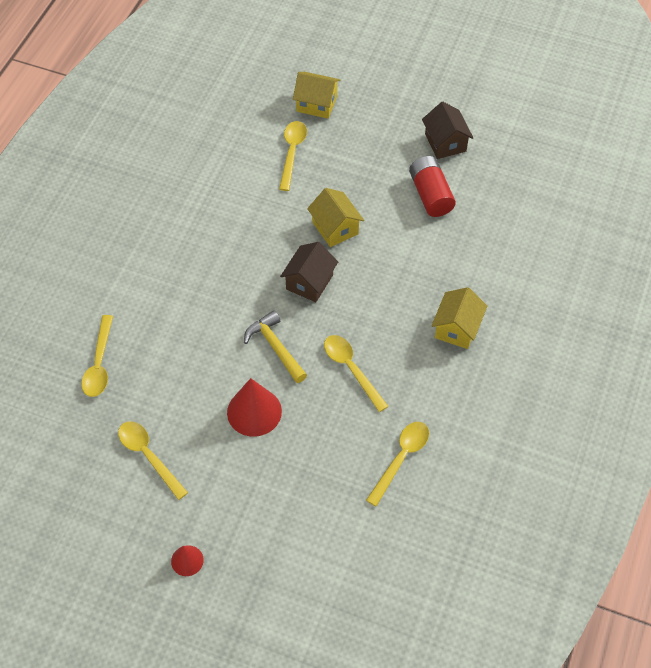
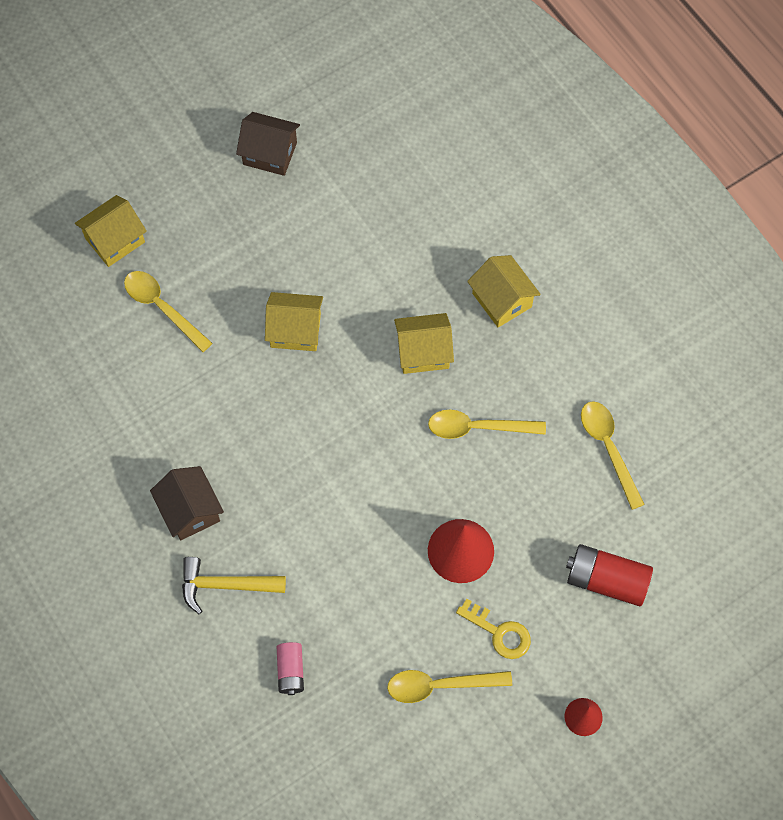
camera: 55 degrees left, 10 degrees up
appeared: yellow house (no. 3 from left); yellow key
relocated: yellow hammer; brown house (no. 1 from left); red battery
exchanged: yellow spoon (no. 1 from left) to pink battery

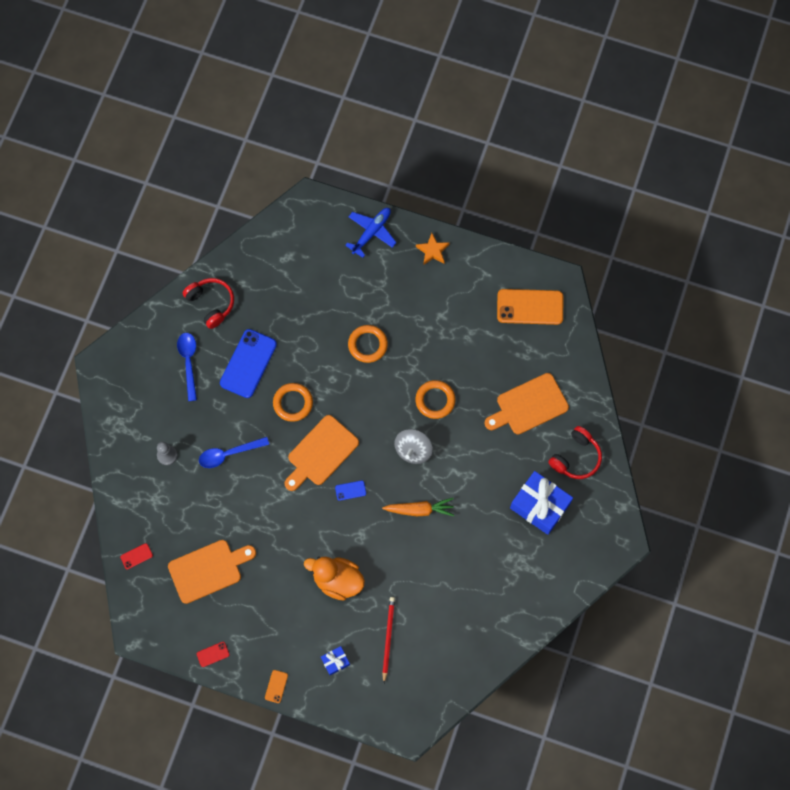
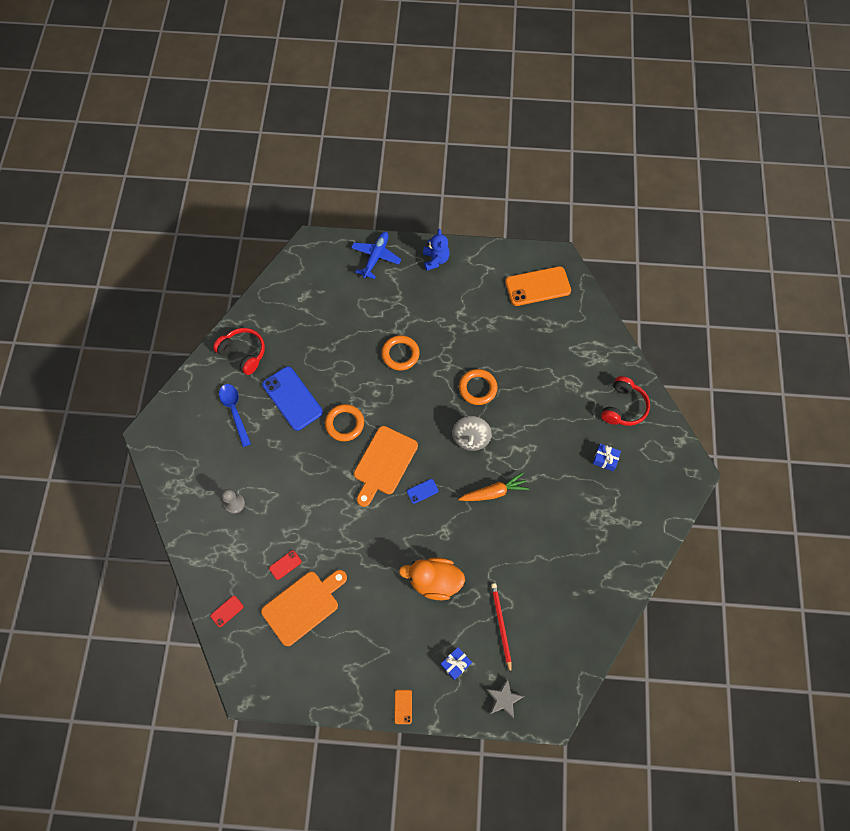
camera: 15 degrees left, 5 degrees down
missing: blue spoon (no. 2 from left); orange cutting board (no. 3 from left)
appeared: grey star
relocated: red phone (no. 2 from left)
exchanged: orange star to blue teddy bear
spun: blue phone (no. 1 from left) 45 degrees counterclockwise
size: blue gift (no. 2 from left) x0.48

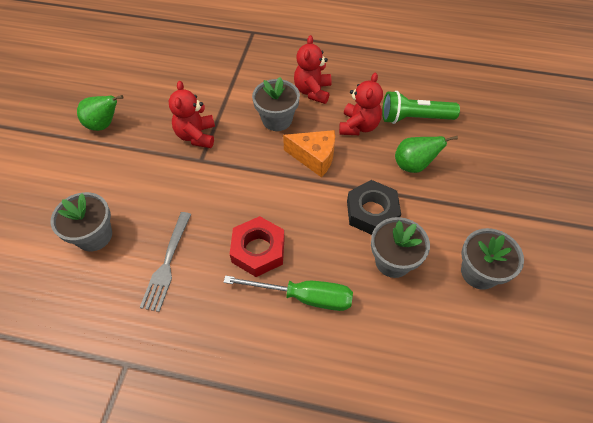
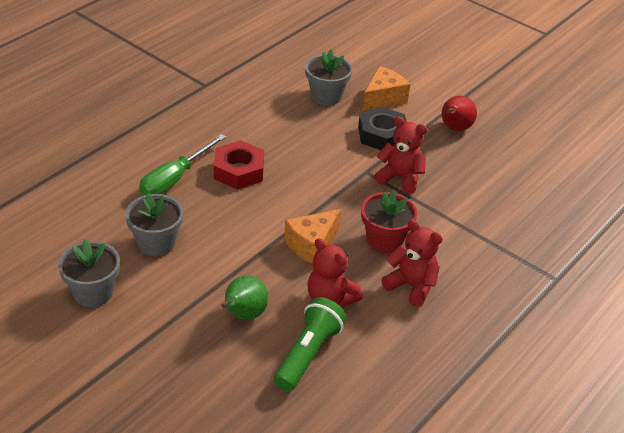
camera: 115 degrees right, 15 degrees down
missing: grey fork
appeared: orange cheese (no. 2 from left)
relocated: black nut
colour: green pear (no. 1 from left) to red pear; grey flower pot (no. 2 from left) to red flower pot

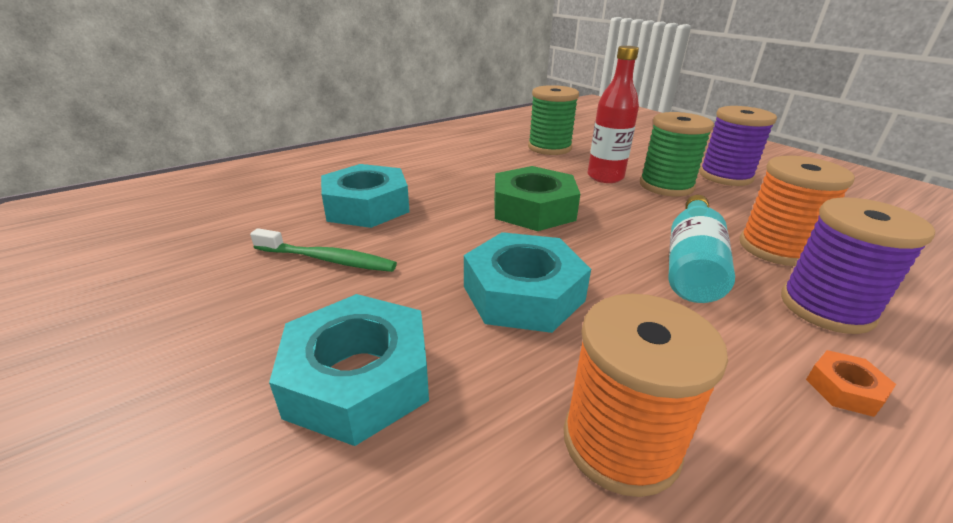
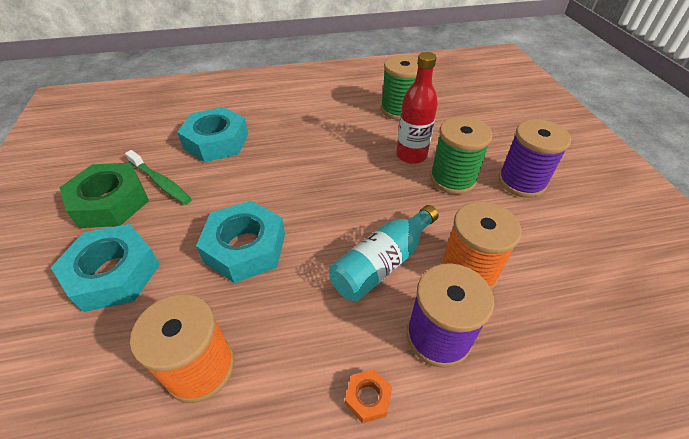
camera: 25 degrees right, 15 degrees up
relocated: green nut

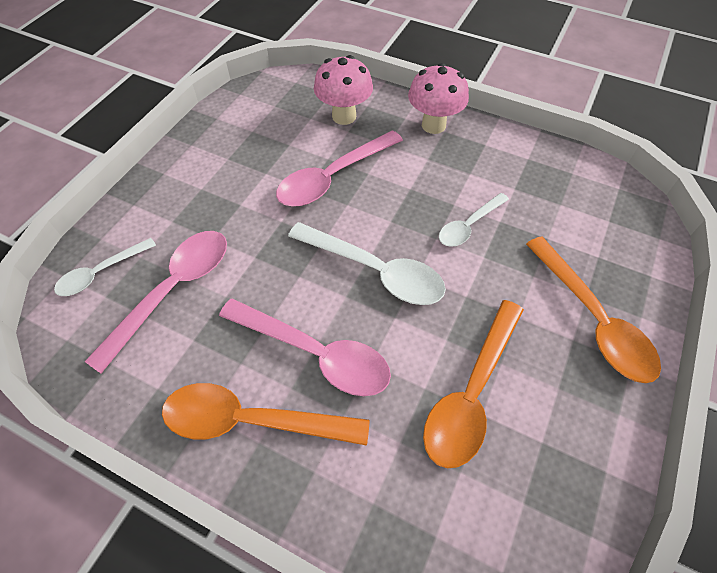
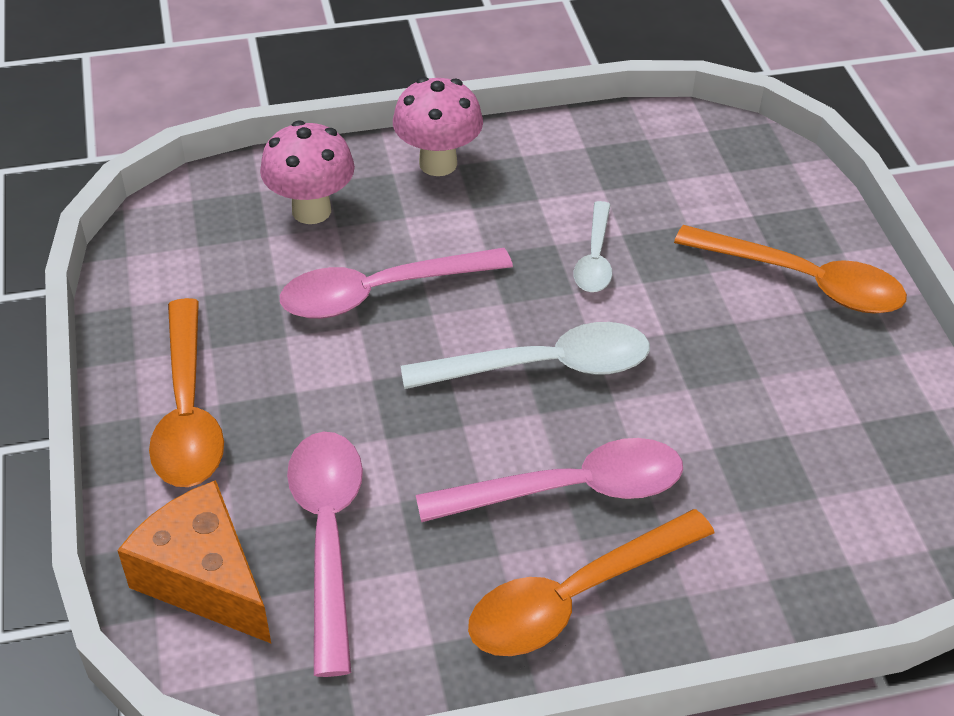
camera: 40 degrees left, 10 degrees down
relocated: orange spoon (no. 2 from left in the first image) to orange spoon (no. 1 from left)
exchanged: white spoon (no. 1 from left) to orange cheese
spun: pink spoon (no. 3 from left in the first image) 60 degrees clockwise

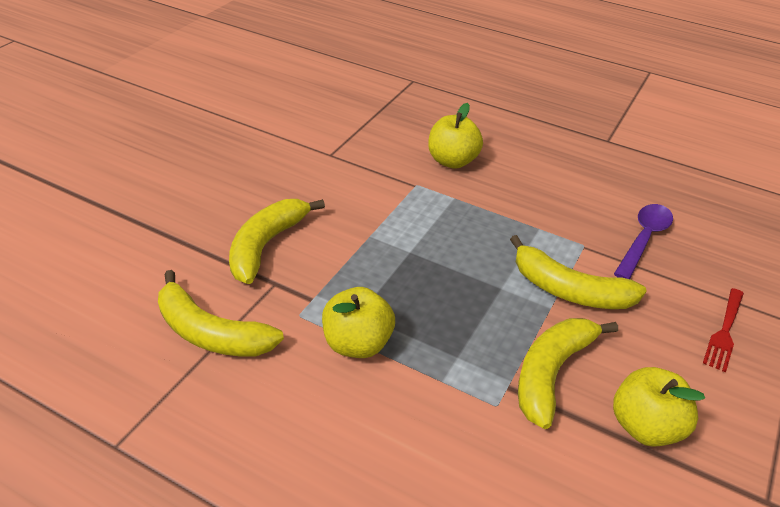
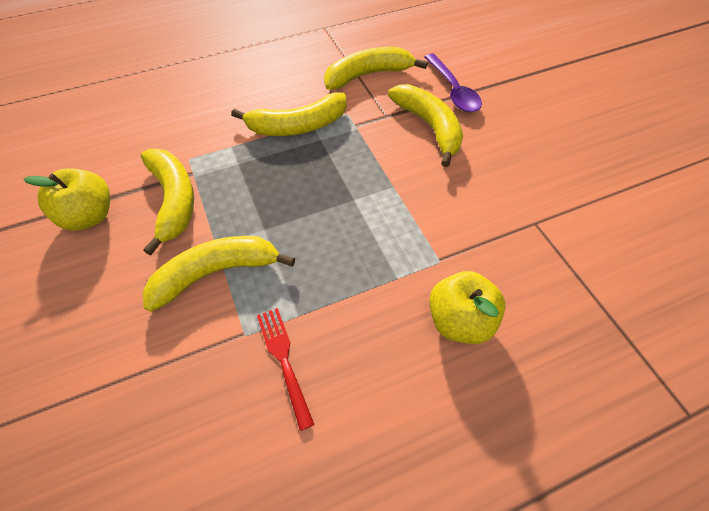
camera: 130 degrees right, 15 degrees up
relocated: purple spoon; red fork
exchanged: yellow apple (no. 1 from left) to yellow banana (no. 3 from left)

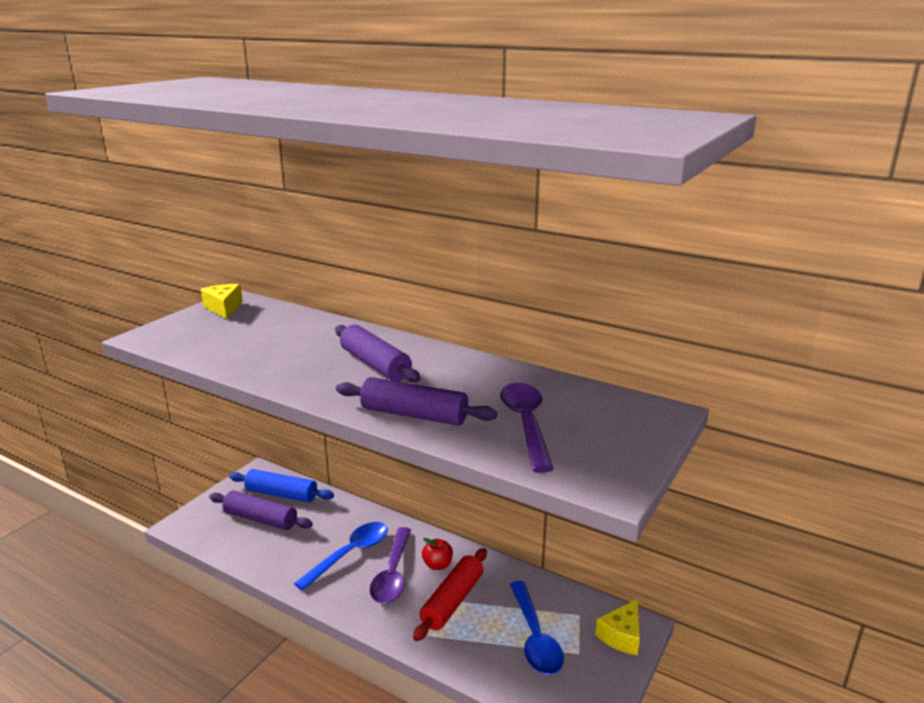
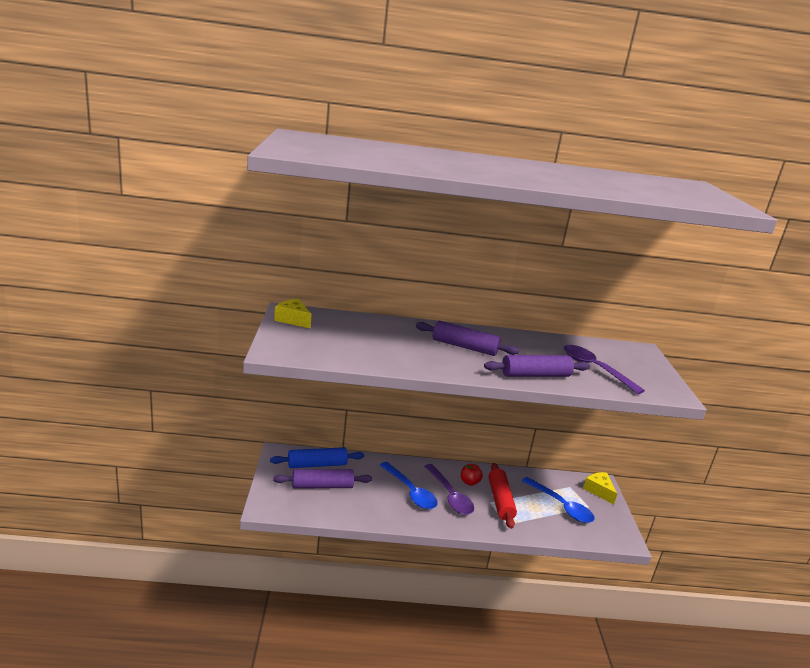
camera: 35 degrees left, 0 degrees up
spun: blue spoon (no. 1 from left) 135 degrees clockwise; yellow cheese (no. 2 from left) 150 degrees clockwise

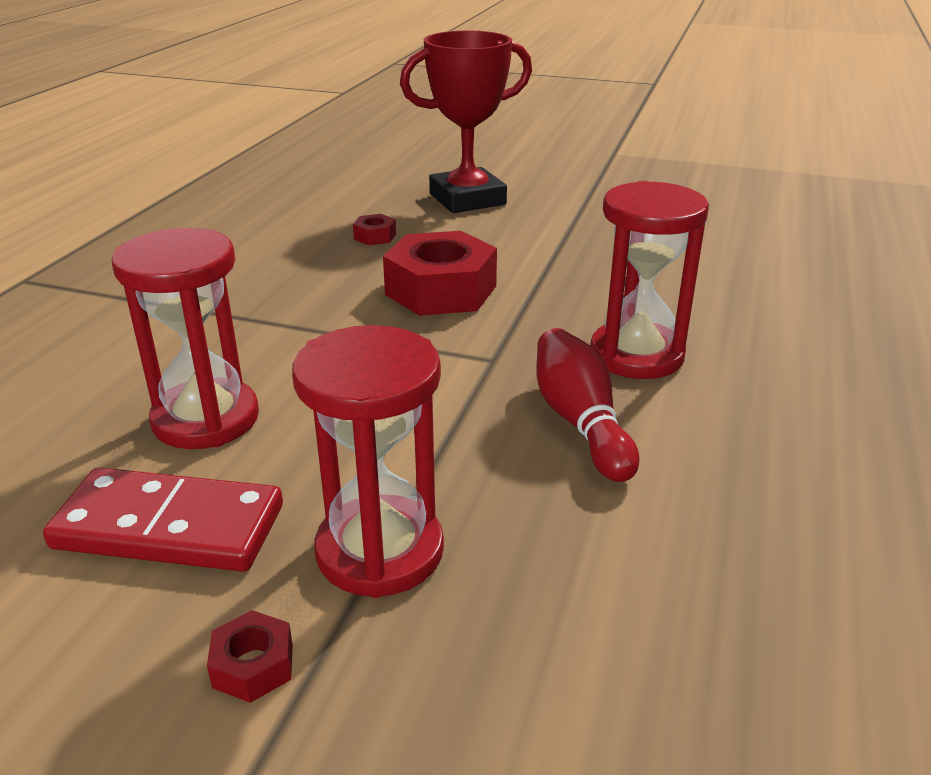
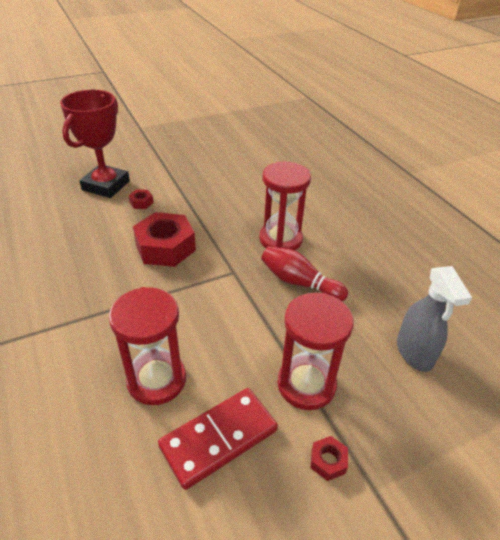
camera: 45 degrees left, 10 degrees up
appeared: grey spray bottle
relocated: red nut (no. 2 from left in the first image) to red nut (no. 1 from left)

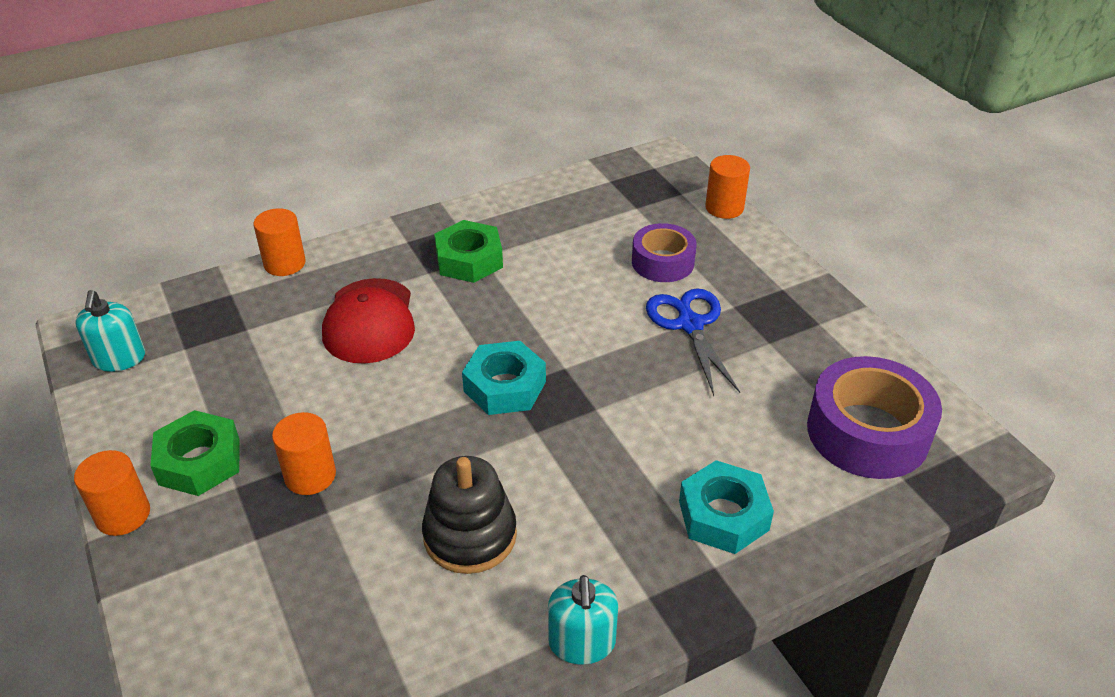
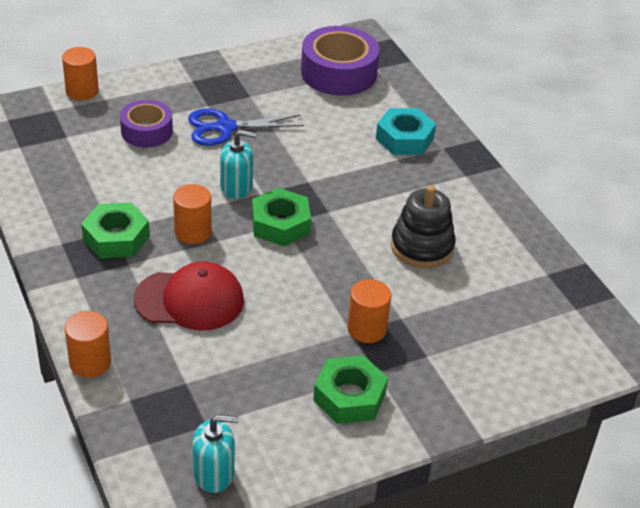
camera: 90 degrees left, 0 degrees up
relocated: orange cylinder (no. 1 from left in the first image) to orange cylinder (no. 3 from left); turquoise soap dispenser (no. 2 from left)
colour: turquoise nut (no. 1 from left) to green nut (no. 2 from left)

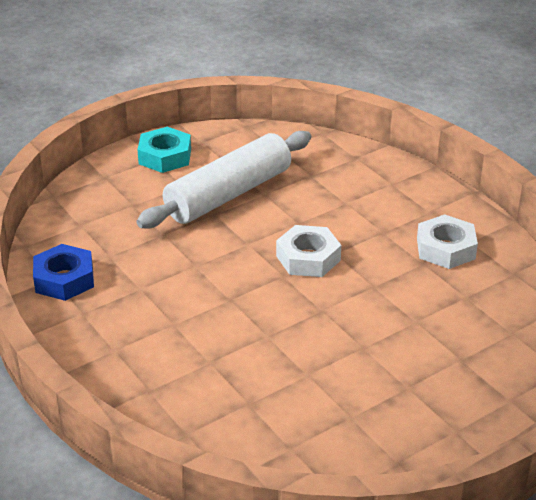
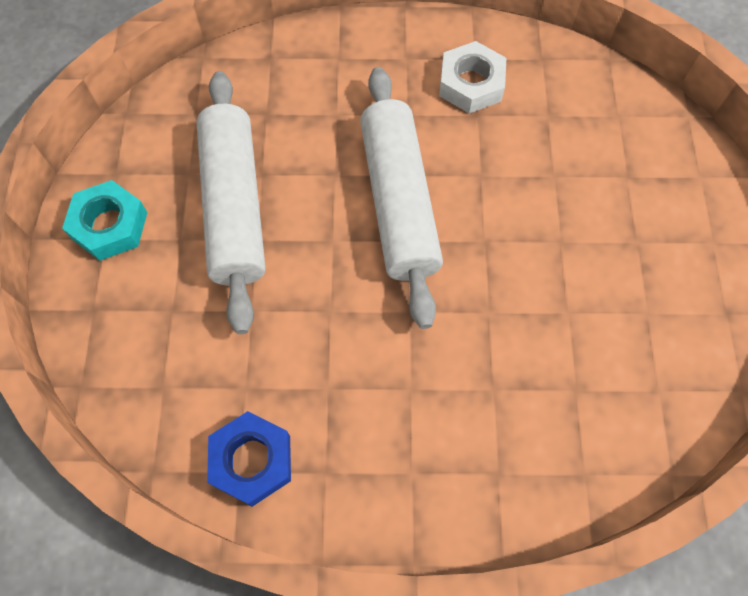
camera: 55 degrees left, 30 degrees up
exchanged: white nut (no. 1 from left) to white rolling pin (no. 2 from left)

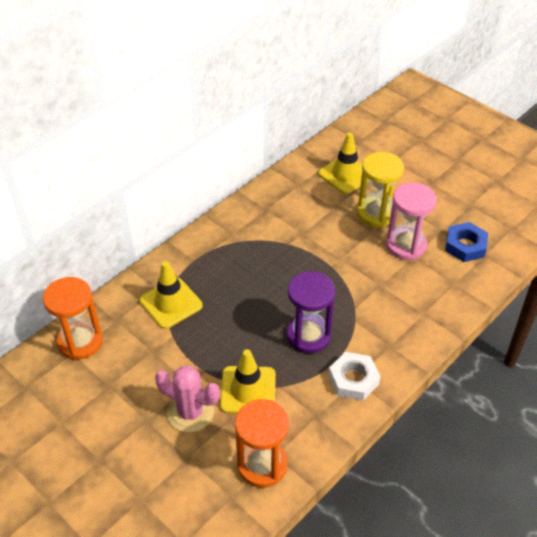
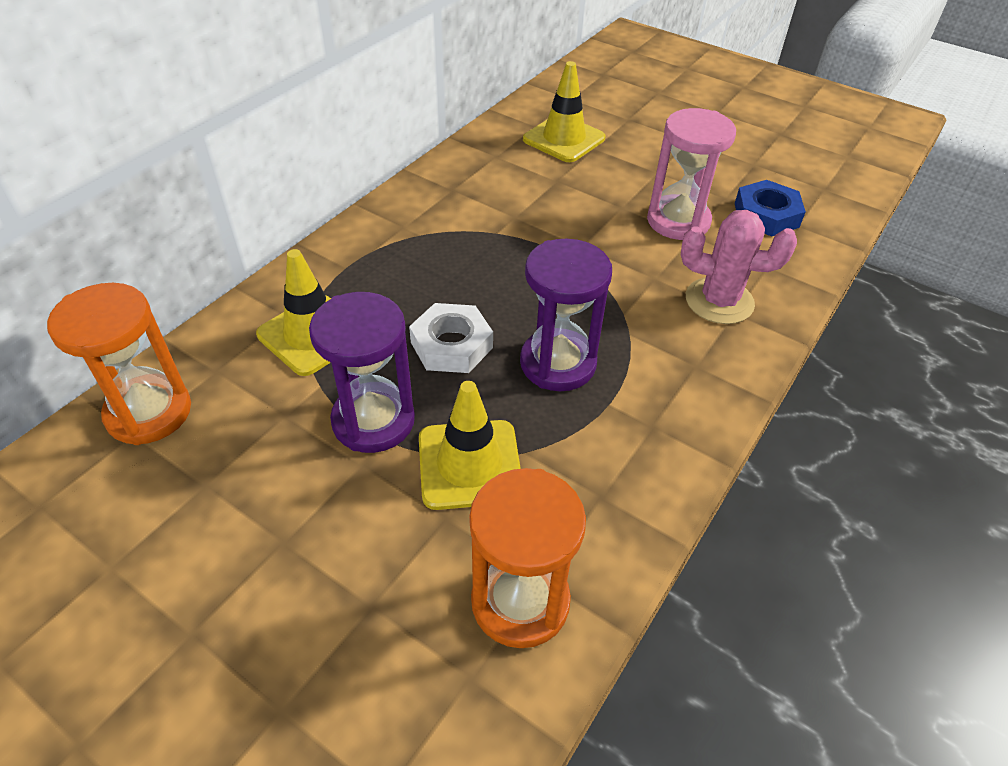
camera: 10 degrees left, 0 degrees up
missing: yellow hourglass
appeared: purple hourglass (no. 1 from left)
relocated: pink cactus; white nut

